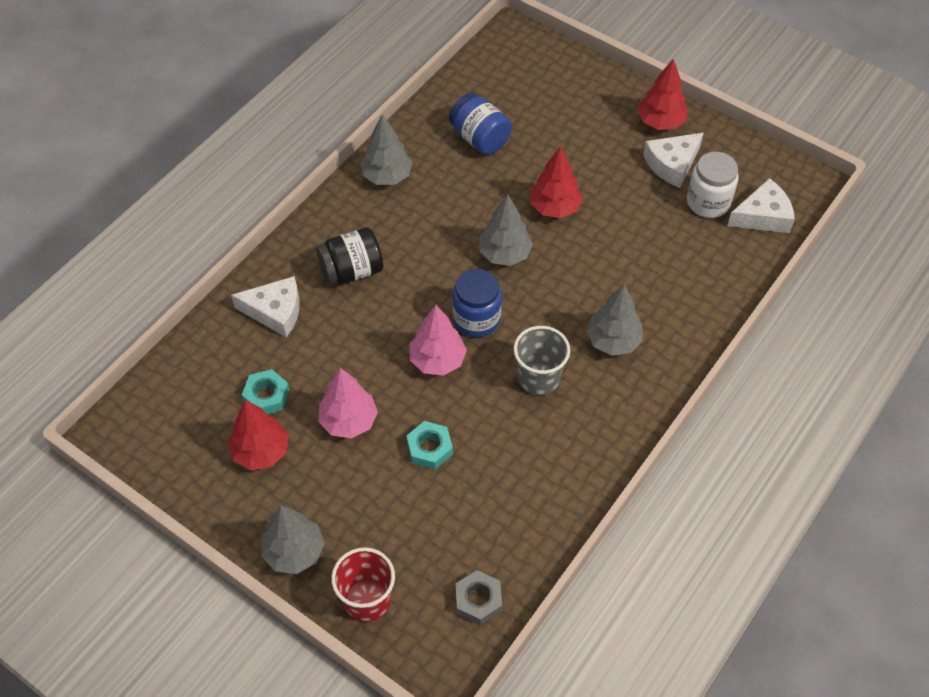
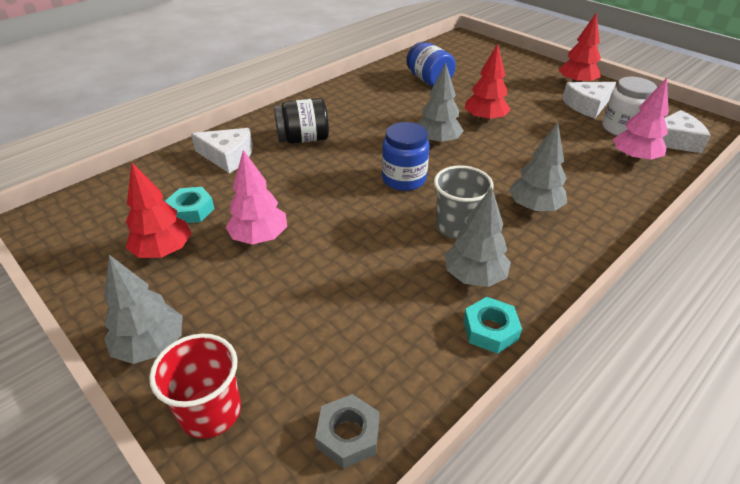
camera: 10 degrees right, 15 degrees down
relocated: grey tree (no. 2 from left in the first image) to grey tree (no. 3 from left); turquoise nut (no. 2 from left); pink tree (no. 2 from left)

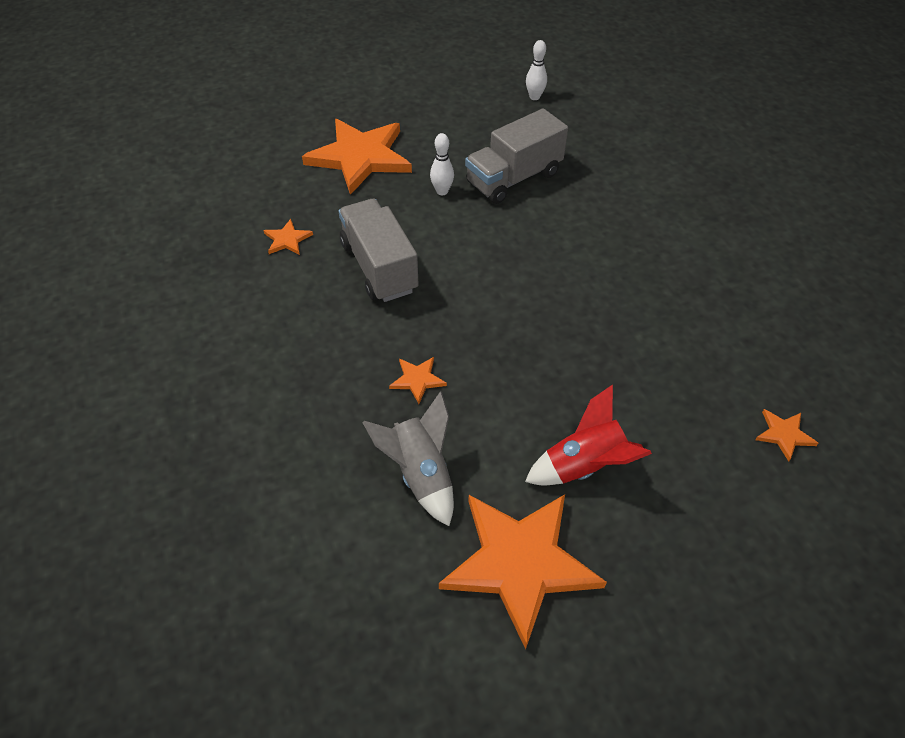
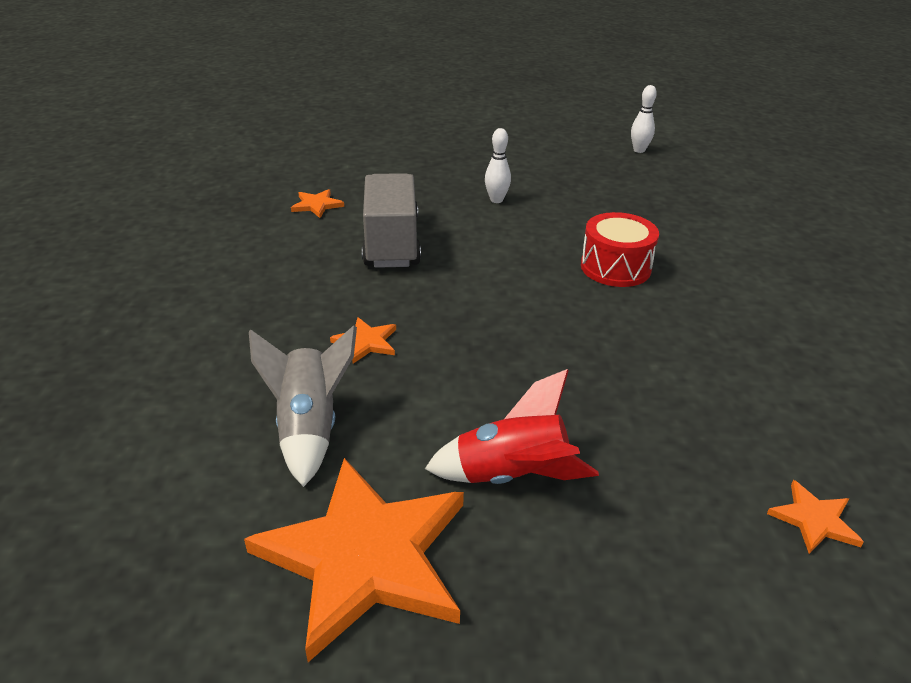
camera: 20 degrees right, 15 degrees down
missing: orange star (no. 2 from left); grey truck (no. 2 from left)
appeared: red drum

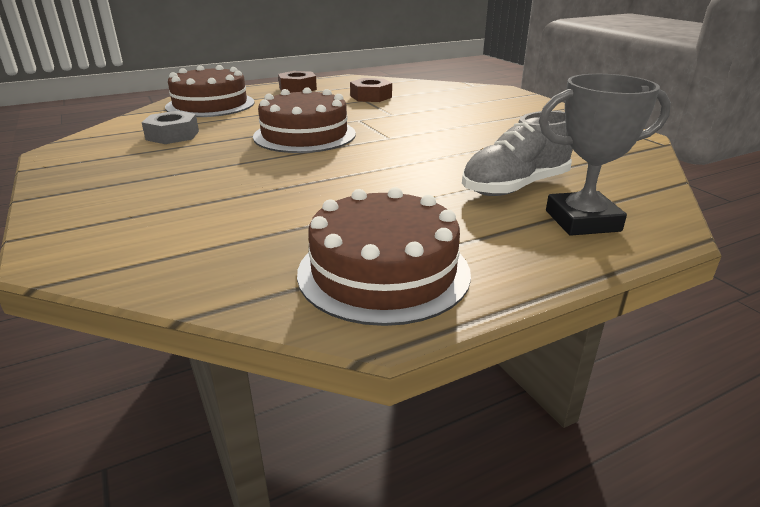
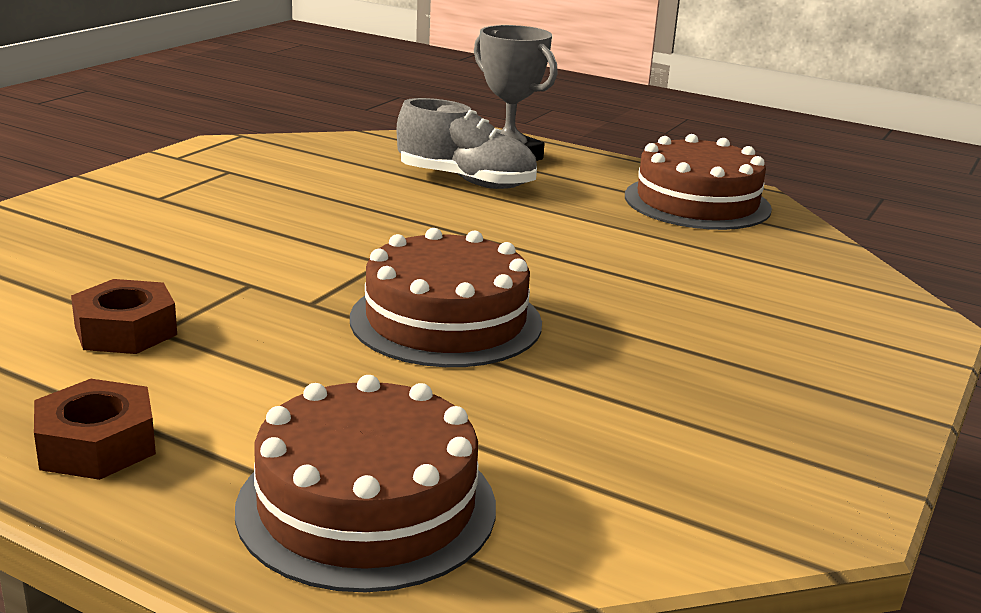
camera: 125 degrees left, 5 degrees down
missing: grey nut

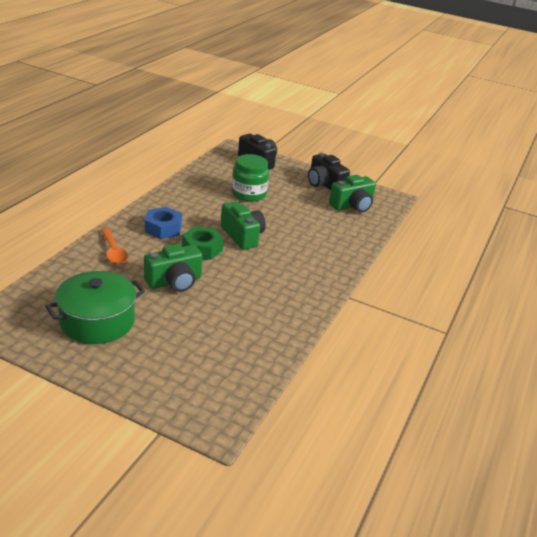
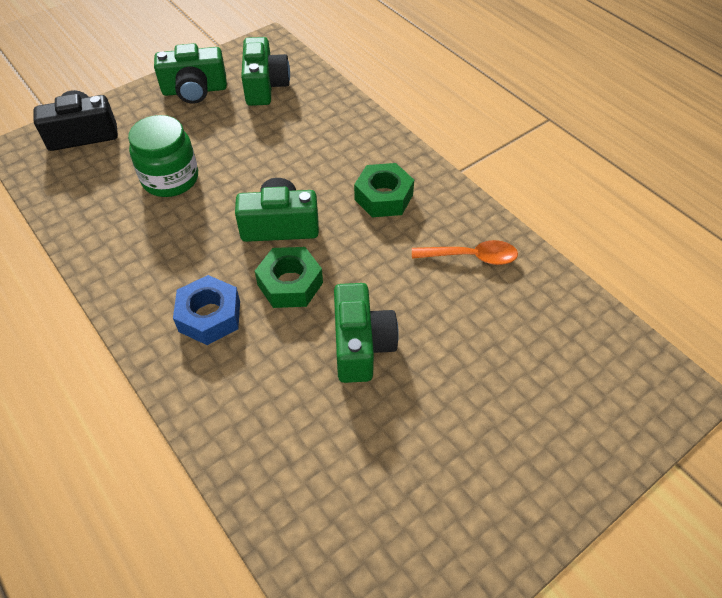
camera: 60 degrees left, 20 degrees up
missing: green pot
appeared: green nut (no. 2 from left)
relocated: orange spoon
colour: black camera (no. 2 from left) to green camera (no. 1 from left)

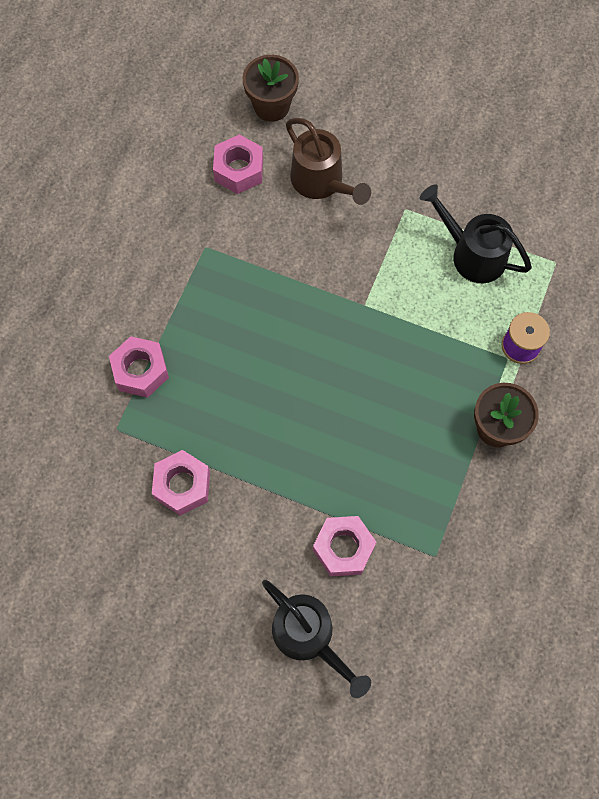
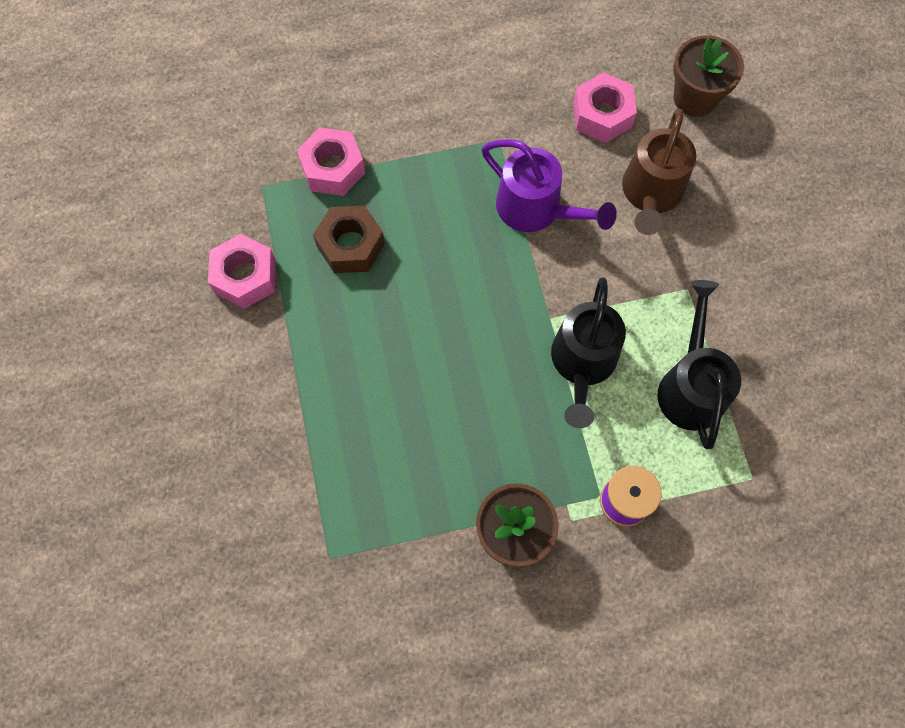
camera: 55 degrees right, 0 degrees up
missing: pink nut (no. 4 from left)
appeared: brown nut; purple watering can
relocated: black watering can (no. 1 from left)

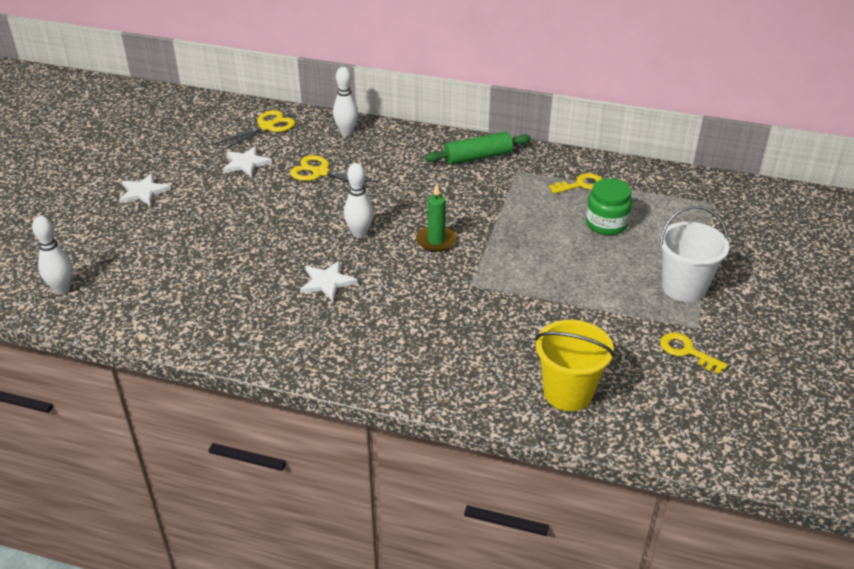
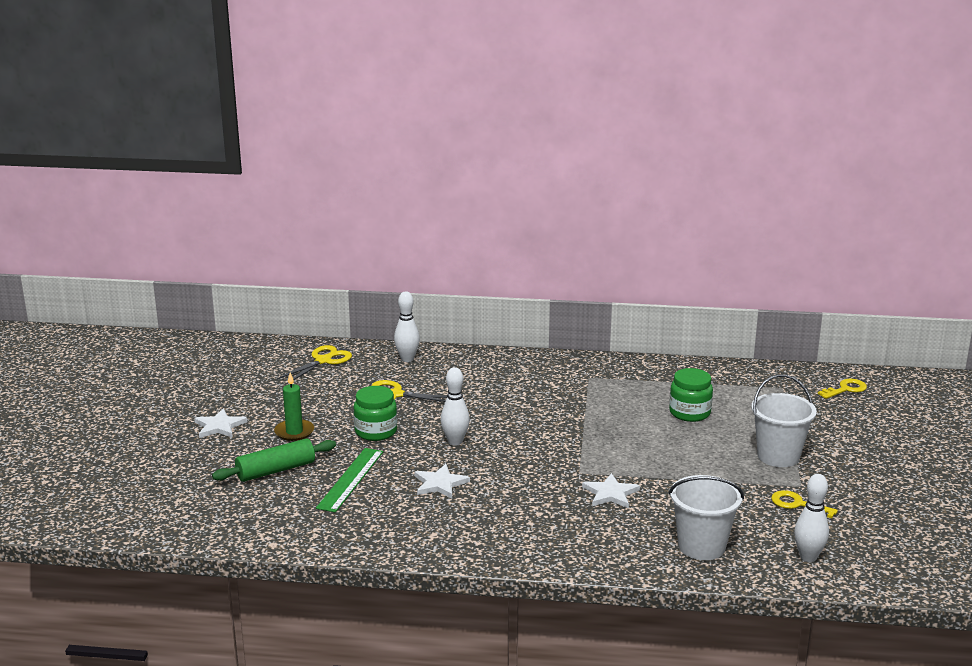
camera: 10 degrees left, 15 degrees down
appeared: green ruler; green jar (no. 1 from left)
relocated: white bowling pin (no. 1 from left in the first image) to white bowling pin (no. 3 from left); white star (no. 2 from left in the first image) to white star (no. 3 from left); green candle; green rolling pin; yellow key (no. 1 from left in the first image) to yellow key (no. 2 from left)
colour: yellow bucket to white bucket (no. 1 from left)

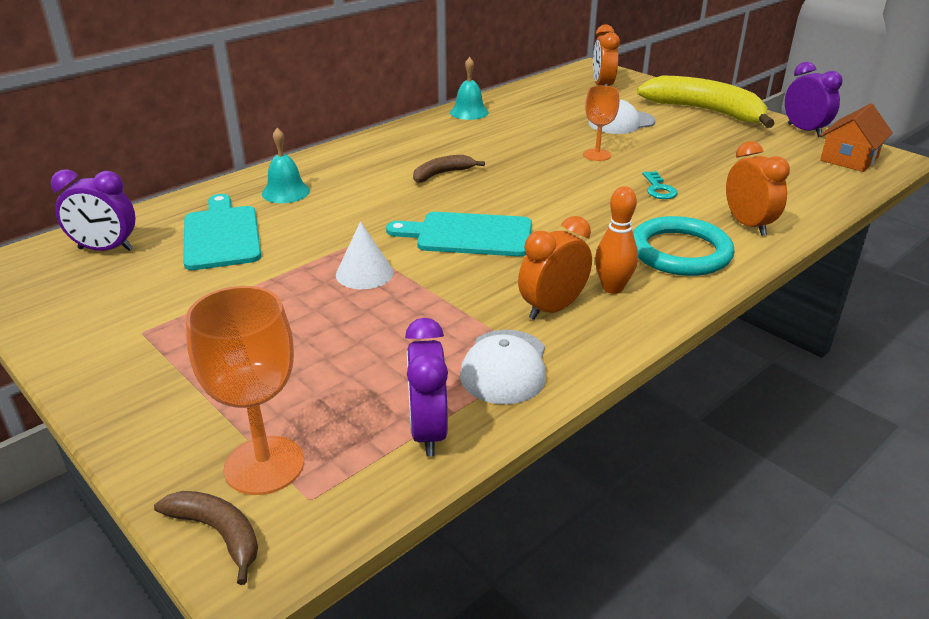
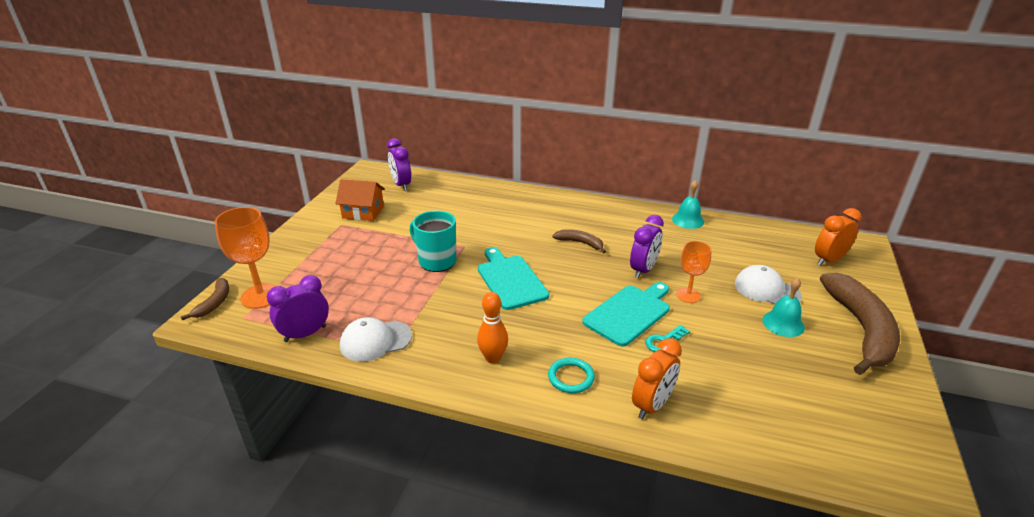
camera: 60 degrees right, 0 degrees up
missing: orange clock (no. 1 from left)
relocated: turquoise cutting board (no. 1 from left in the first image) to turquoise cutting board (no. 2 from left); turquoise bell (no. 1 from left in the first image) to turquoise bell (no. 2 from left); purple clock (no. 3 from left); orange house
exchanged: white cone to turquoise mug
colour: yellow banana to brown banana (no. 3 from left)
size: turquoise ring x0.56

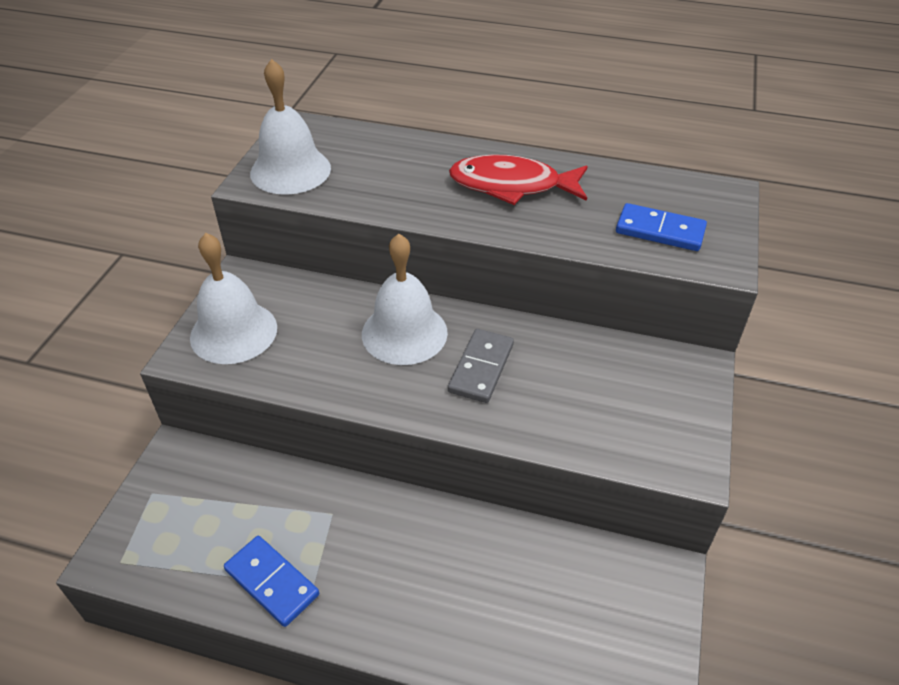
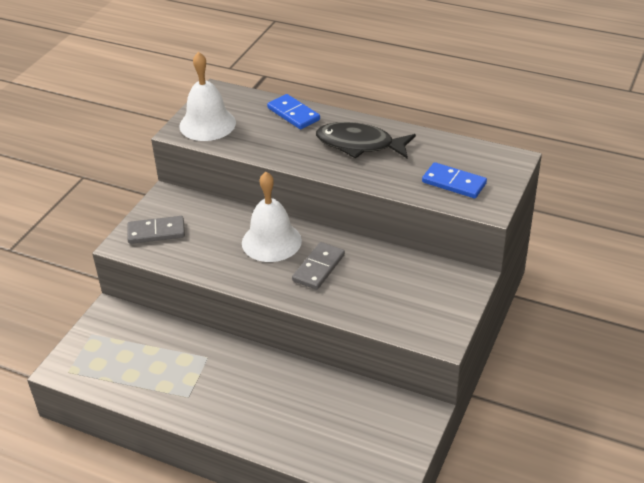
camera: 10 degrees right, 5 degrees down
relocated: blue domino (no. 1 from left)
exchanged: white bell (no. 1 from left) to grey domino (no. 1 from left)
colour: red fish to black fish

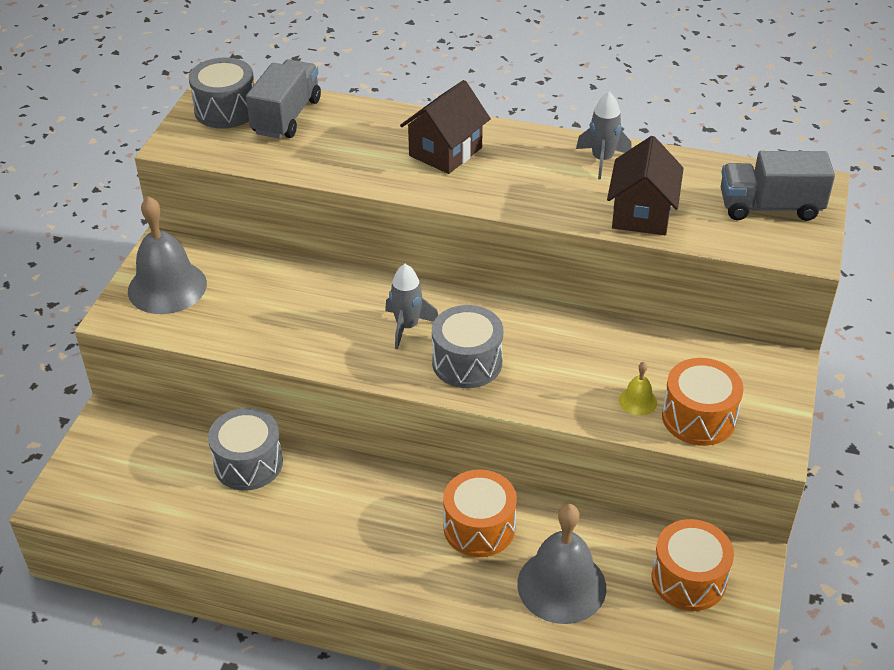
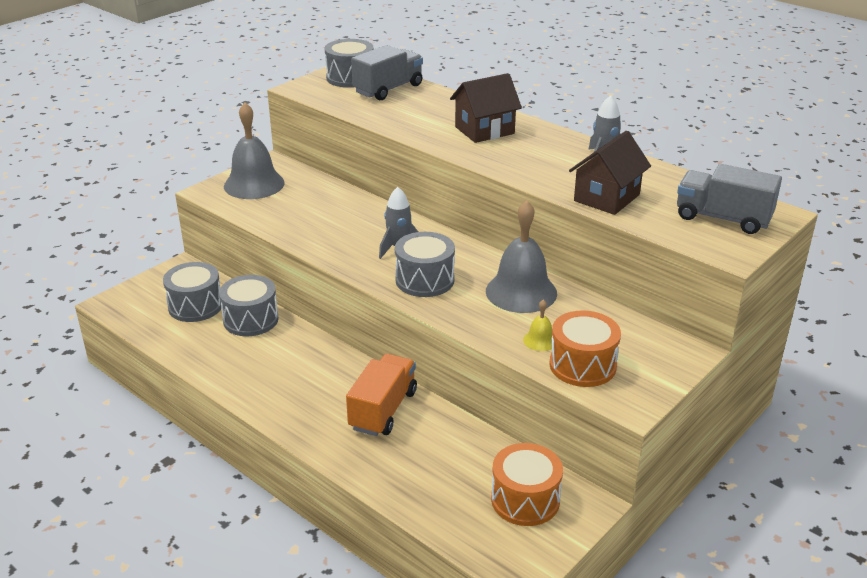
camera: 25 degrees right, 10 degrees down
appeared: grey drum (no. 1 from left)
relocated: grey bell (no. 2 from left)
exchanged: orange drum (no. 1 from left) to orange truck

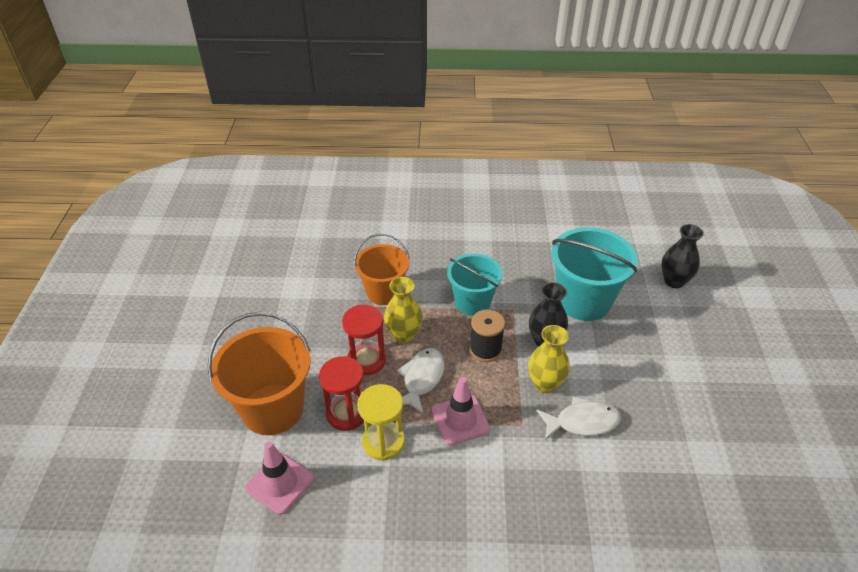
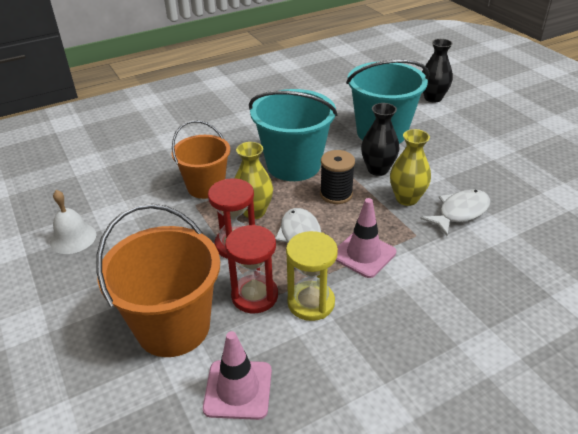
camera: 30 degrees left, 5 degrees down
appeared: white bell
size: turquoise bucket (no. 1 from left) x1.50

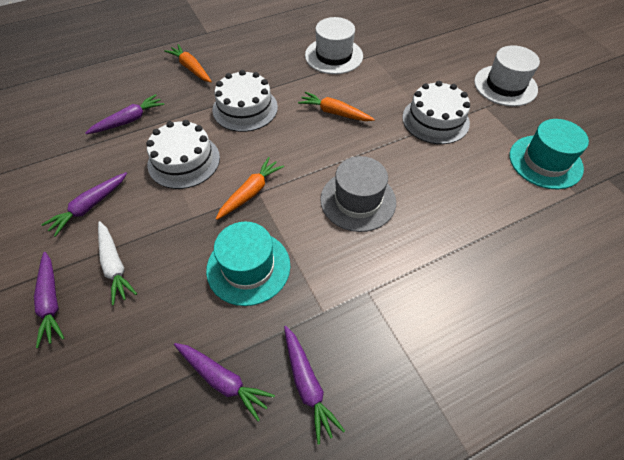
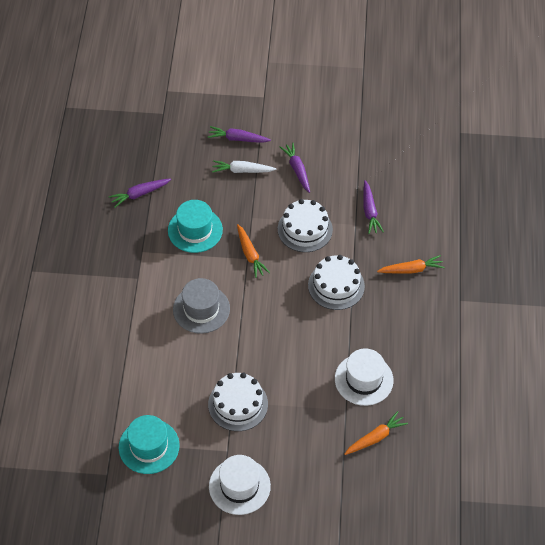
camera: 120 degrees right, 0 degrees up
missing: purple carrot (no. 5 from left)
relocated: orange carrot (no. 3 from left in the first image) to orange carrot (no. 2 from left)

